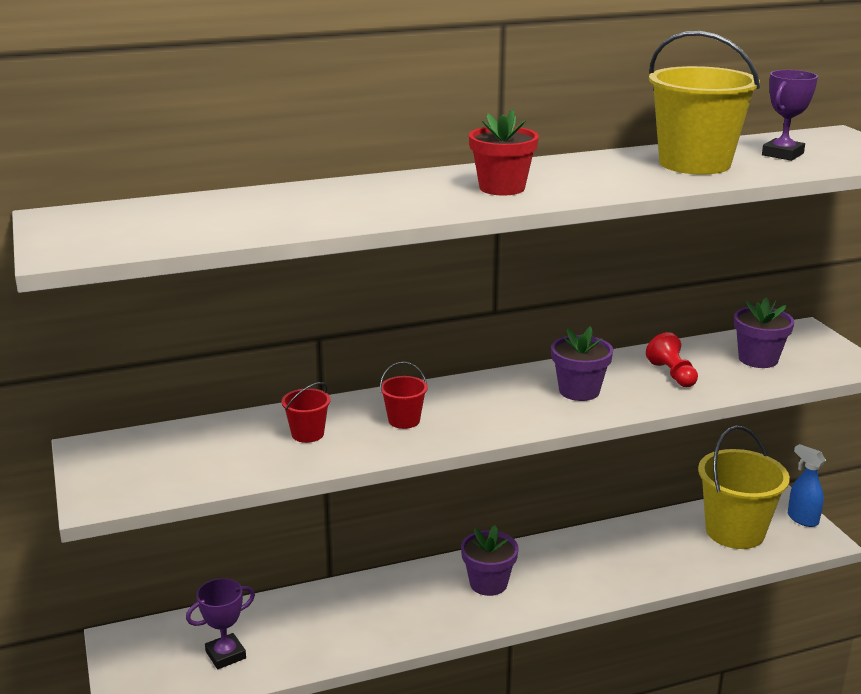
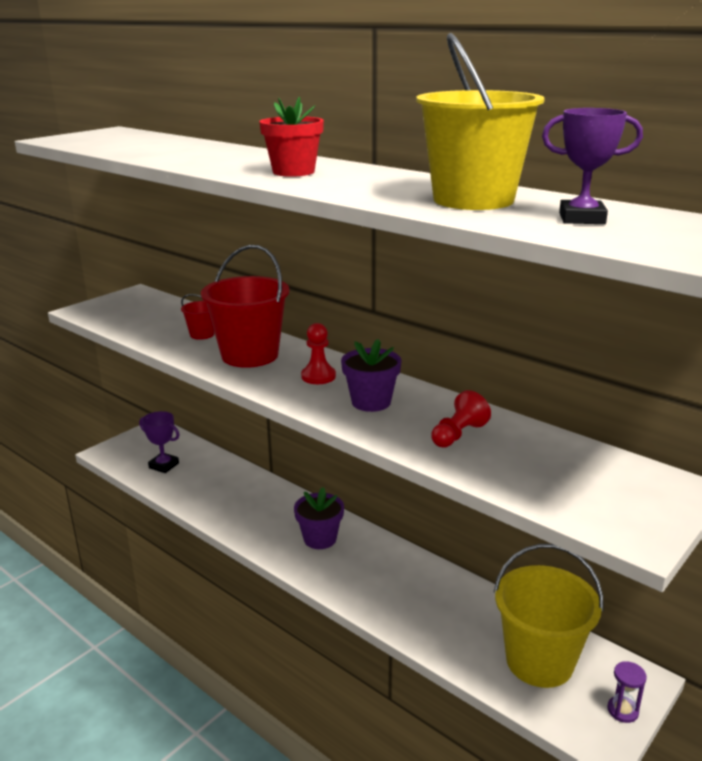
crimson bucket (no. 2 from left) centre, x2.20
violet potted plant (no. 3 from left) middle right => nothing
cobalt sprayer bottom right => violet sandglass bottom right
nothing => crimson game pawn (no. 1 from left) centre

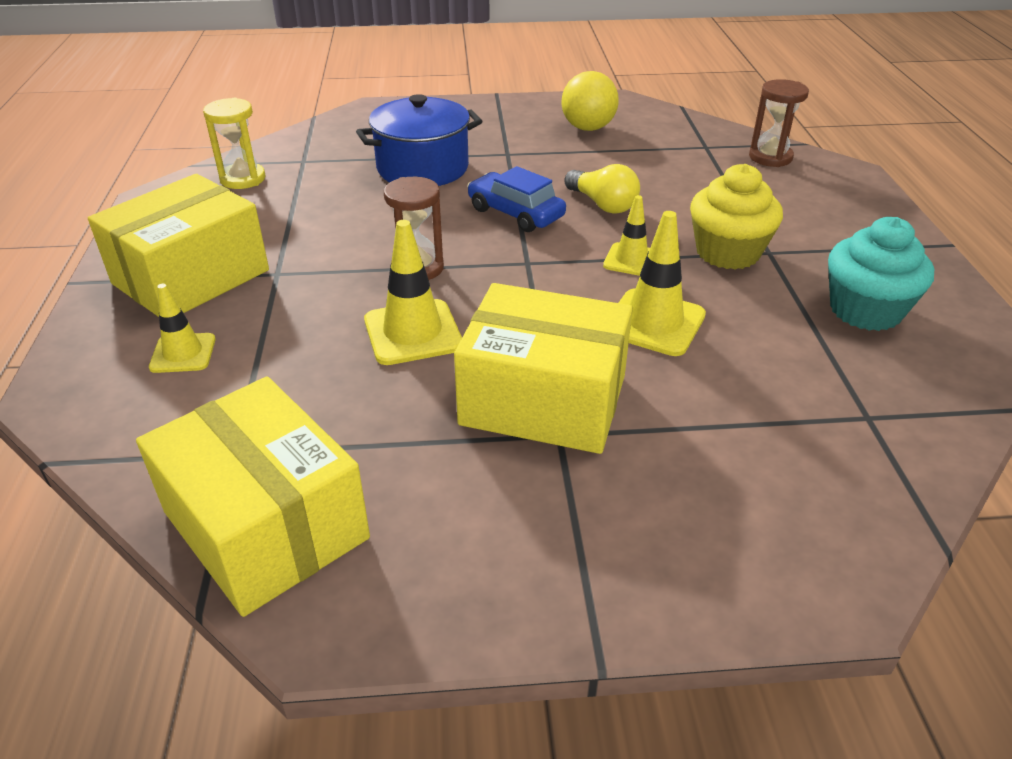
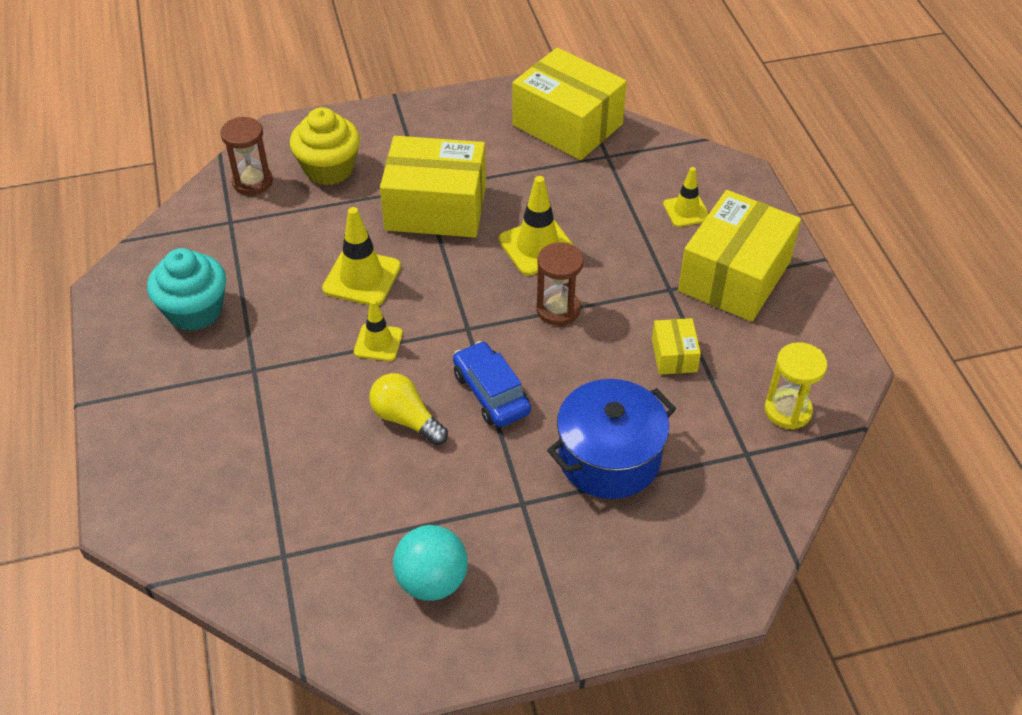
cobalt toy car top centre => cobalt toy car centre, 150 degrees counterclockwise
golden sphere top centre => aqua sphere bottom centre
golden fairy cake top right => golden fairy cake top left, shifted
russet sandglass (no. 2 from left in the first image) top right => russet sandglass (no. 1 from left) top left, shifted
nothing => golden box (no. 3 from left) centre

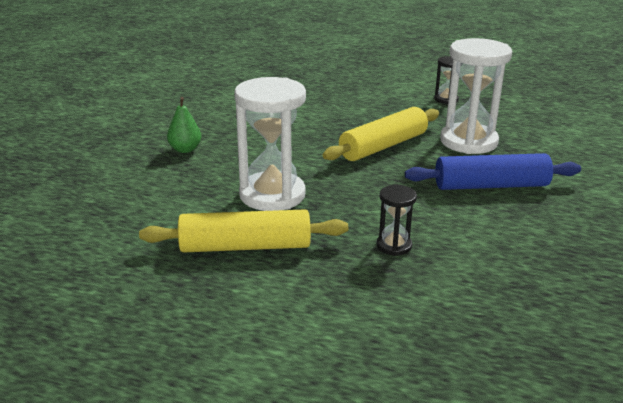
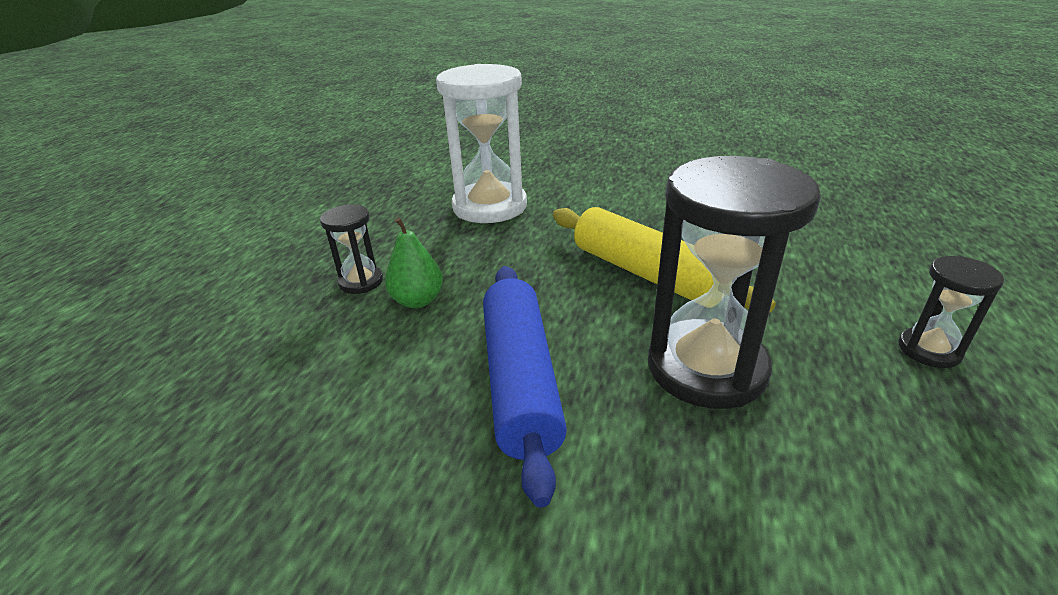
golden rolling pin (no. 1 from left) centre => nothing
emerald pear top left => emerald pear centre, shifted
snow-white sandglass (no. 2 from left) top right => ebony sandglass (no. 2 from left) middle right

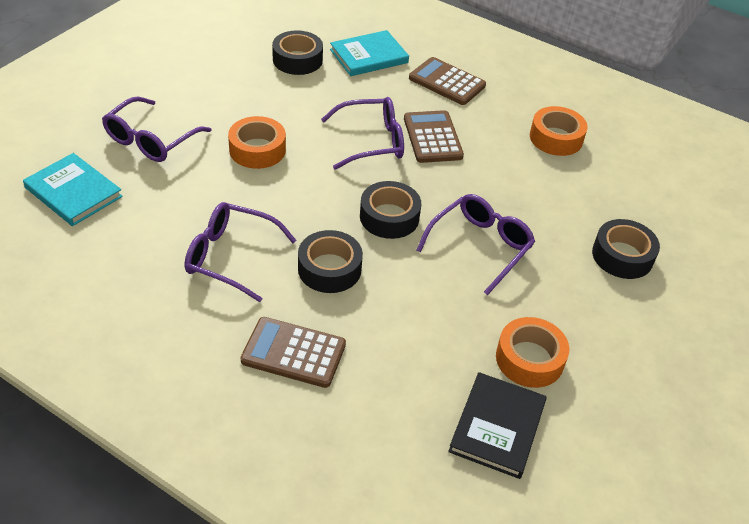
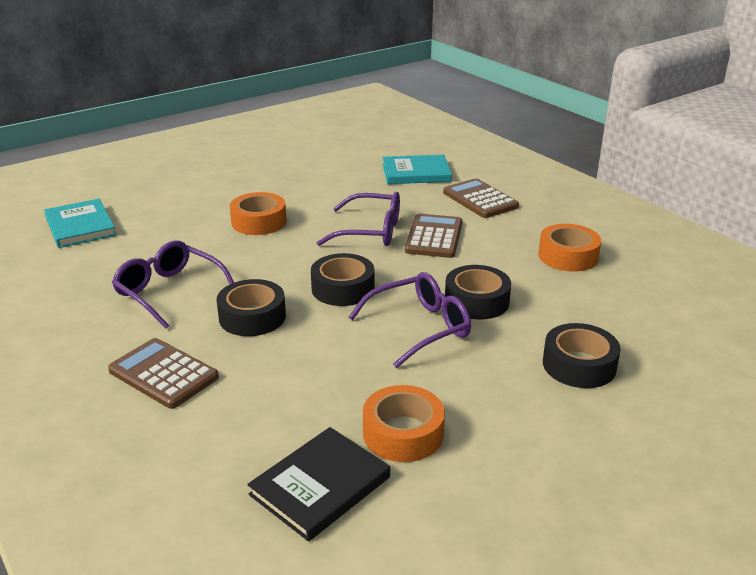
violet spectacles (no. 1 from left) top left => nothing
ebony tape (no. 1 from left in the first image) top centre => ebony tape (no. 3 from left) centre, shifted

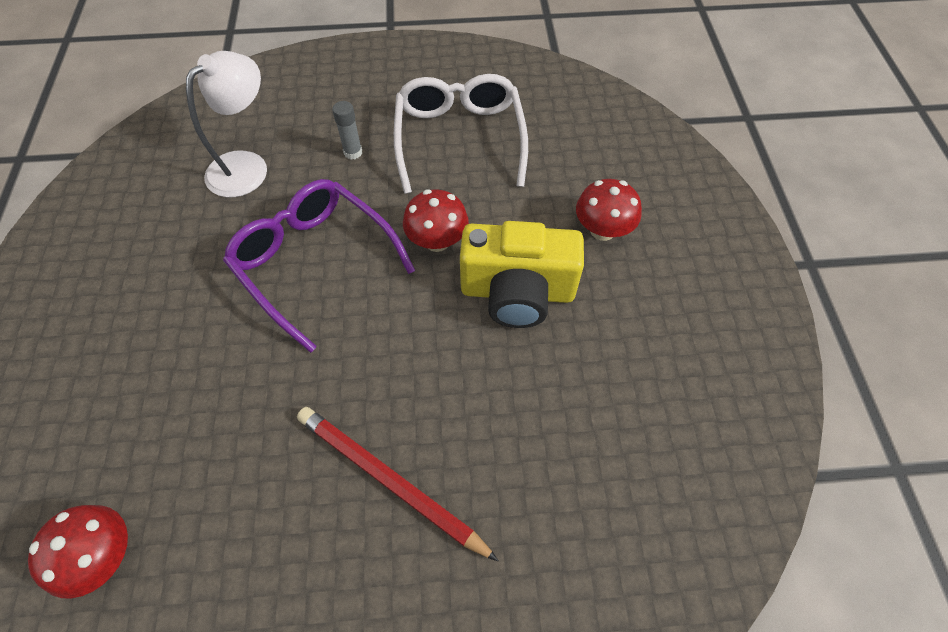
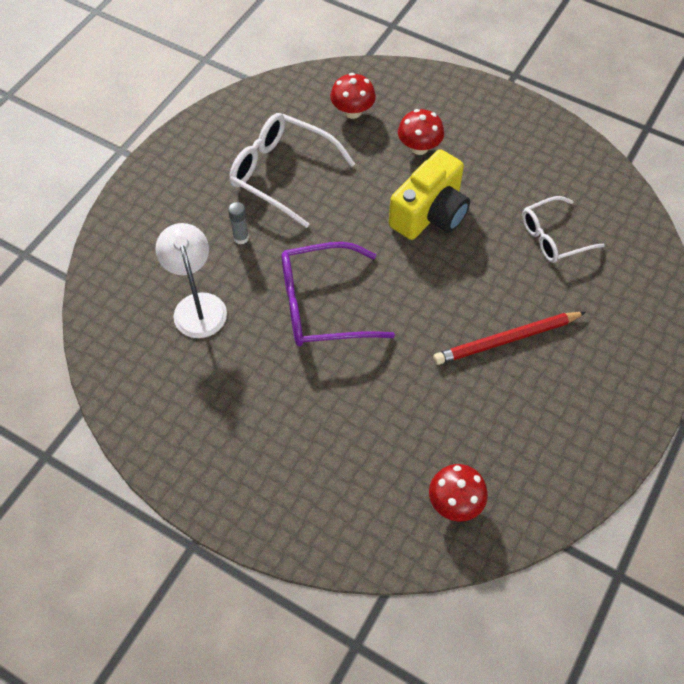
crimson toadstool (no. 2 from left in the first image) centre => crimson toadstool (no. 1 from left) top centre, shifted
nothing => snow-white spectacles (no. 2 from left) middle right

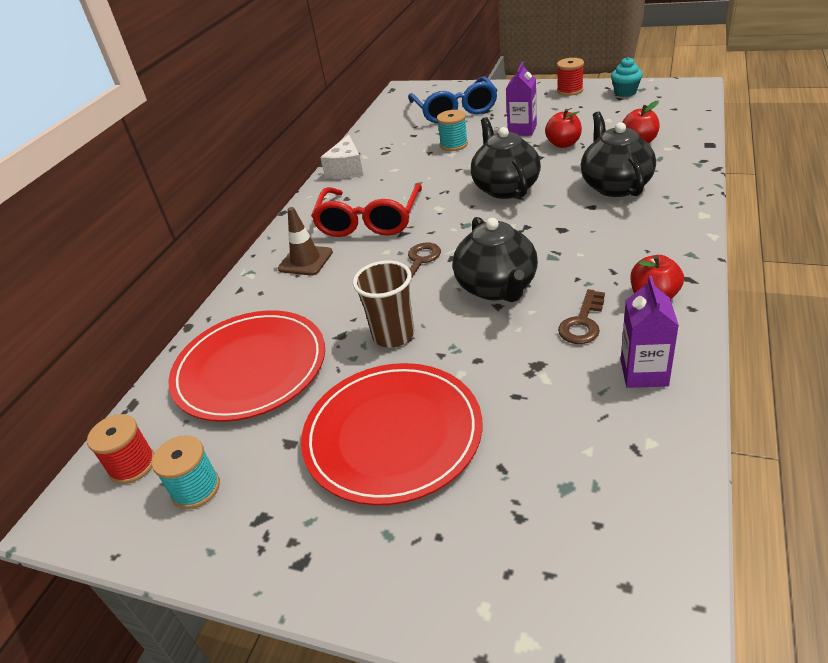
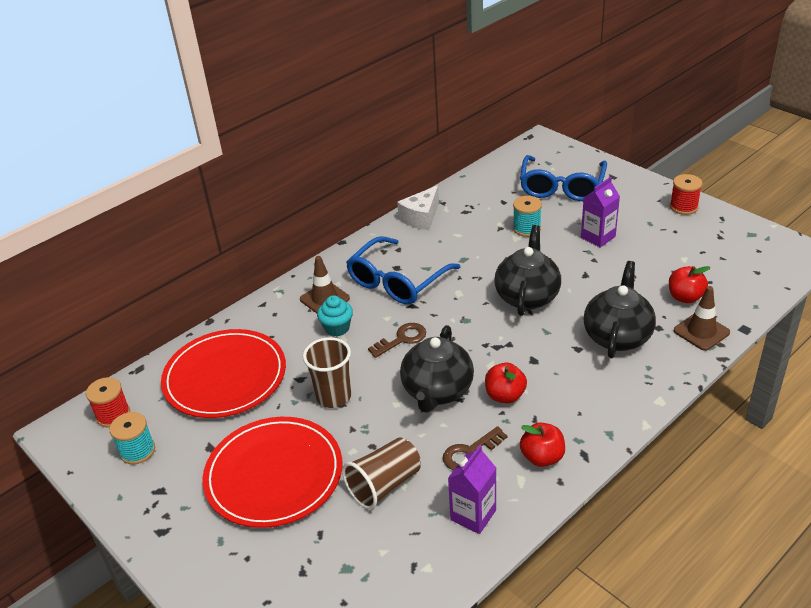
crimson spectacles top centre => cobalt spectacles (no. 1 from left) centre
crimson apple fruit (no. 1 from left) top right => crimson apple fruit (no. 1 from left) centre, shifted
aqua fairy cake top right => aqua fairy cake centre, shifted
nothing => russet cup (no. 2 from left) bottom centre
nothing => russet safety cone (no. 2 from left) middle right

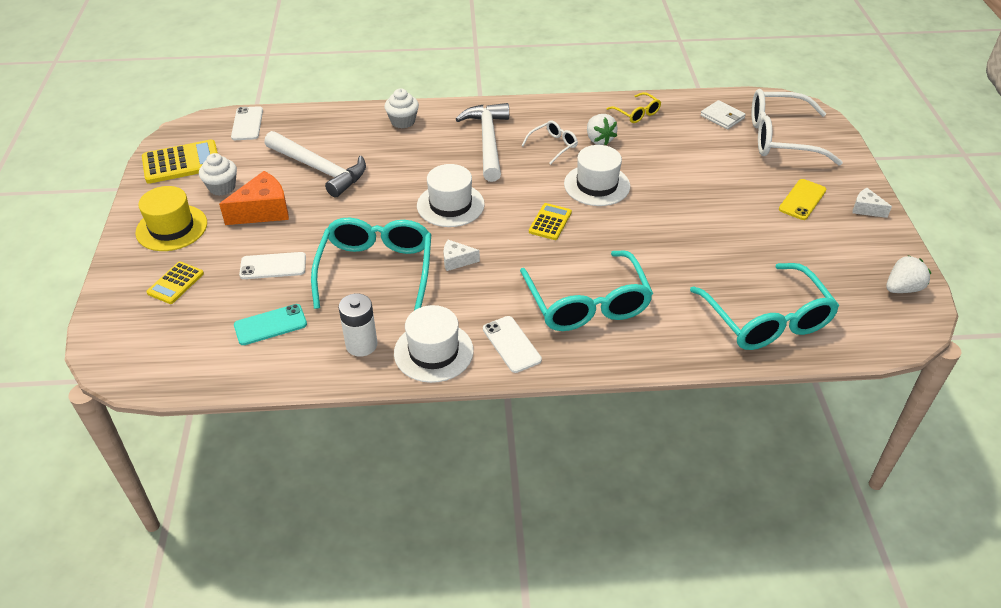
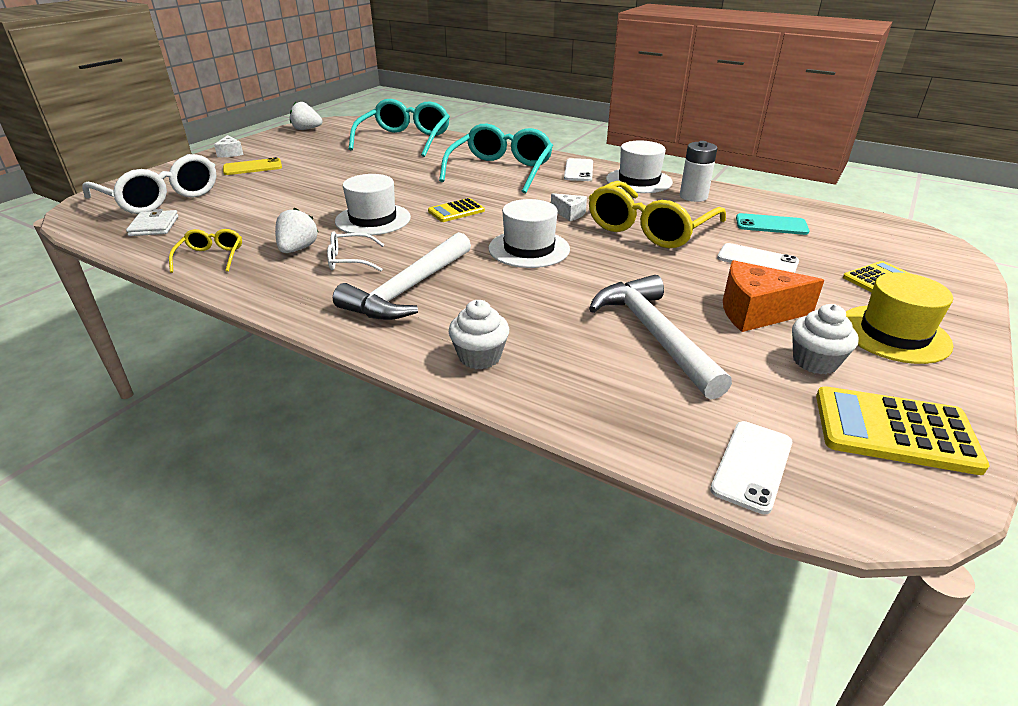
aqua spectacles (no. 1 from left) centre => golden spectacles (no. 2 from left) top centre

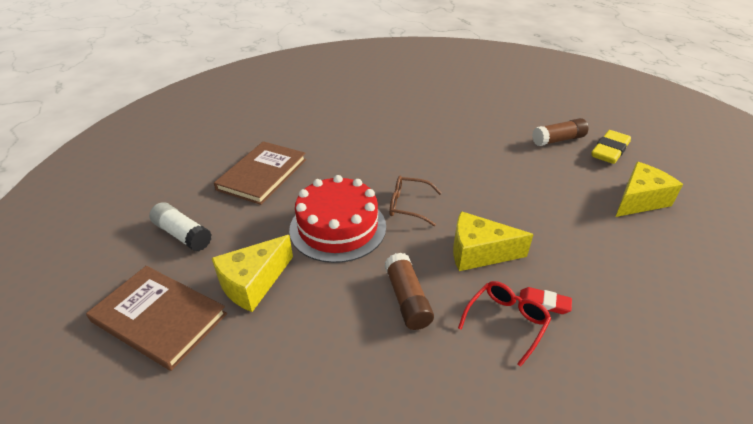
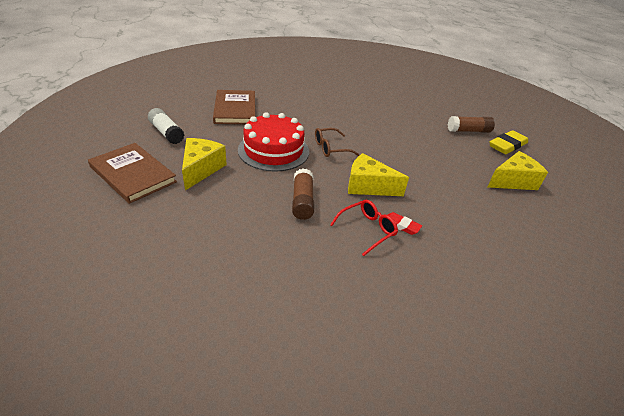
golden cheese (no. 1 from left) centre => golden cheese (no. 1 from left) middle left, 135 degrees clockwise
russet book (no. 2 from left) centre => russet book (no. 2 from left) top centre, 45 degrees counterclockwise
russet spectacles centre, 45 degrees counterclockwise

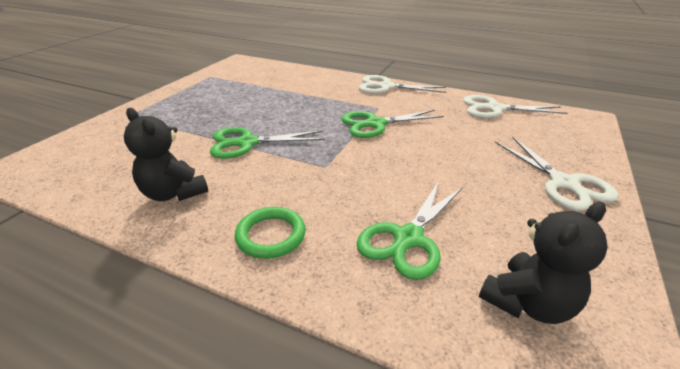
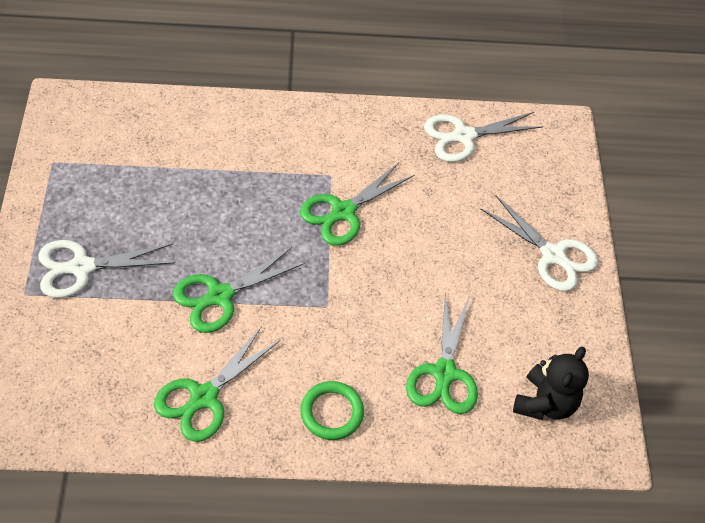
ebony teddy (no. 1 from left) middle left => emerald pair of scissors (no. 1 from left) bottom left
snow-white pair of scissors (no. 1 from left) top centre => snow-white pair of scissors (no. 1 from left) middle left, shifted

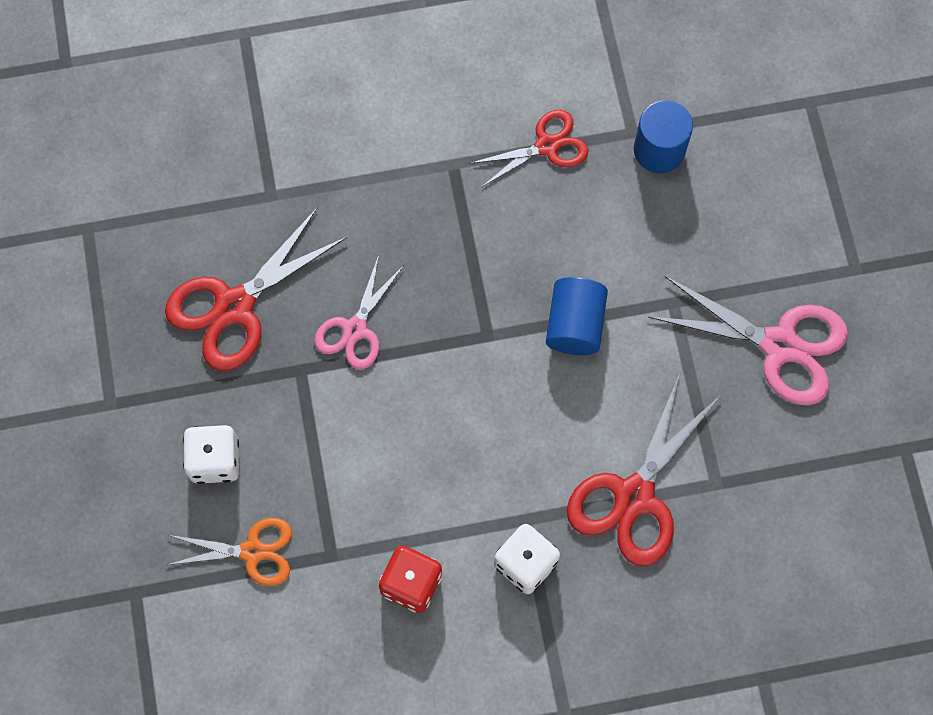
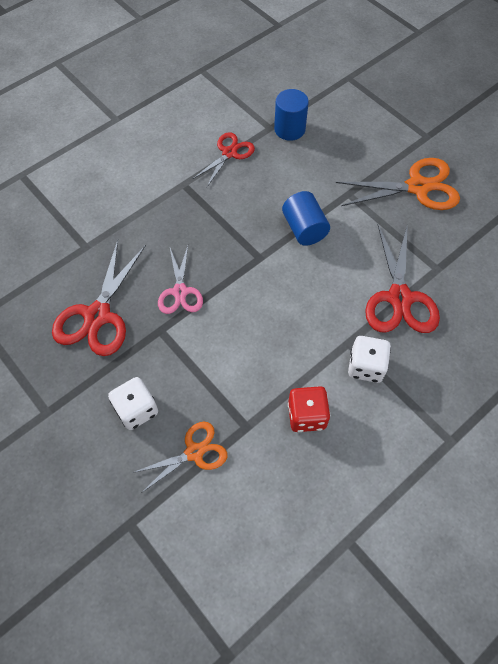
pink pair of scissors (no. 2 from left) middle right => bright orange pair of scissors (no. 2 from left) top right

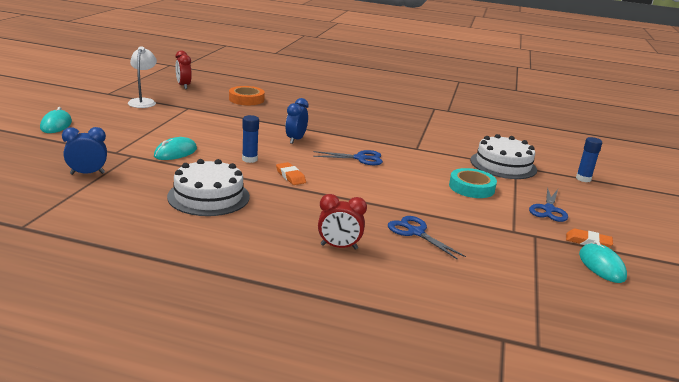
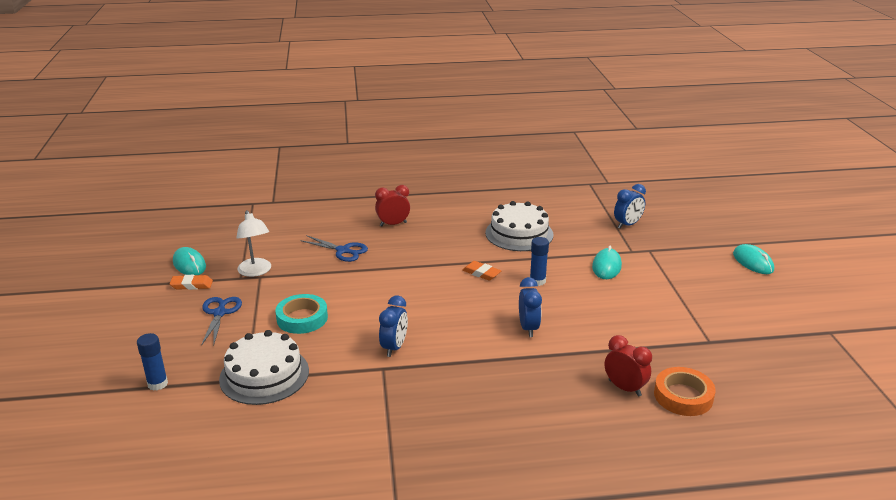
snow-white lamp top left => snow-white lamp middle left, shifted
crimson clock (no. 1 from left in the first image) top left => crimson clock (no. 2 from left) bottom right, shifted
cobalt pair of scissors (no. 1 from left) centre => nothing
nothing => cobalt clock (no. 1 from left) centre

